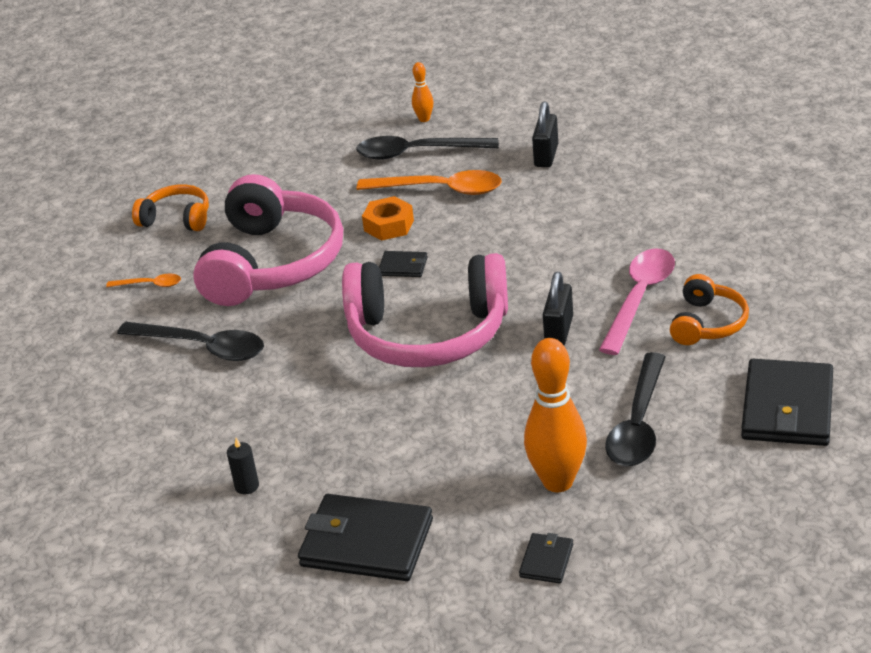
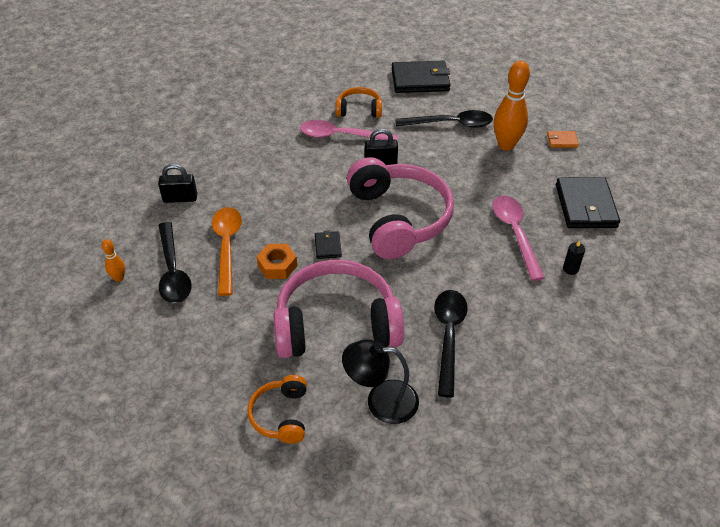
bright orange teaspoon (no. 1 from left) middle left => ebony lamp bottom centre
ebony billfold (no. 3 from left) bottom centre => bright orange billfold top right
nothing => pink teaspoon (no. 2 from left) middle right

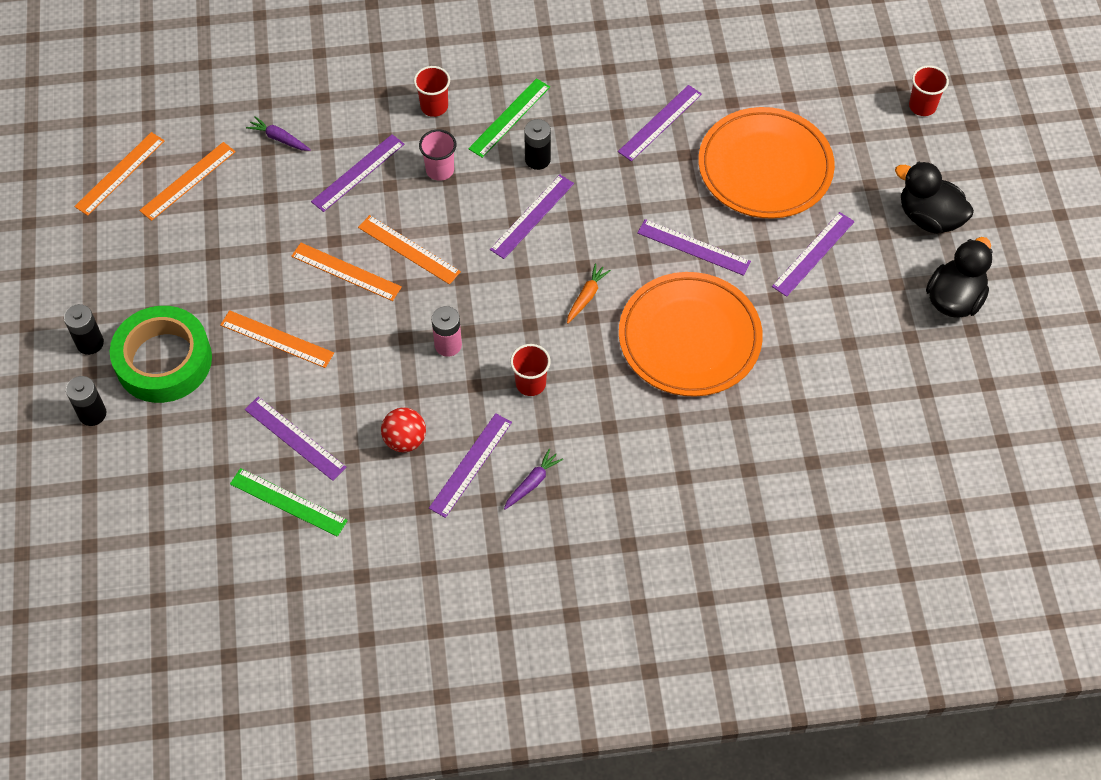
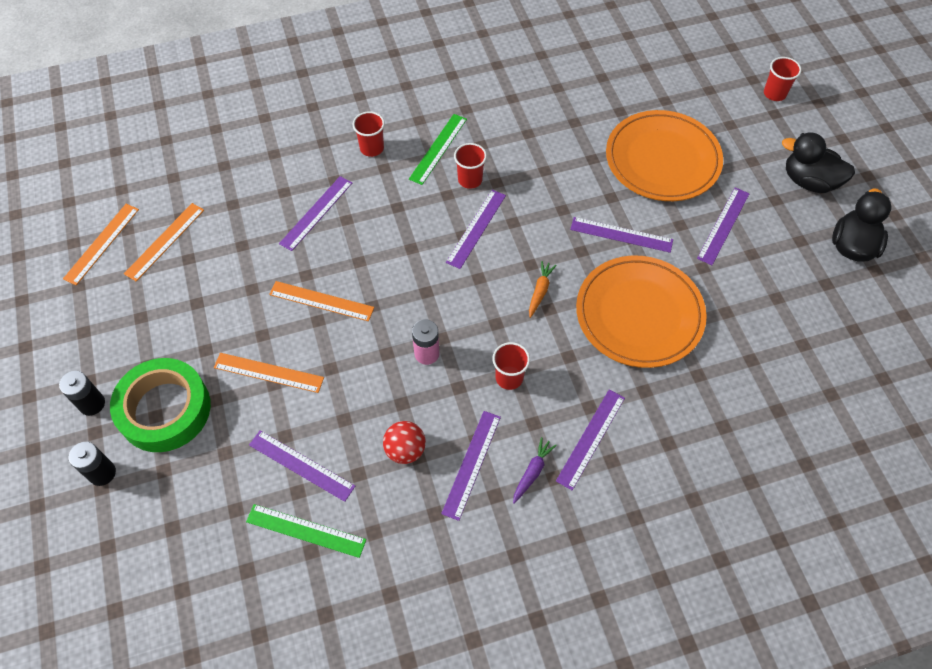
violet carrot (no. 1 from left) top left => nothing
bright orange ruler (no. 5 from left) top centre => nothing
pink cup top centre => nothing
ebony power cell (no. 3 from left) top centre => crimson cup (no. 2 from left) top centre
violet ruler (no. 5 from left) top centre => violet ruler (no. 5 from left) centre, shifted

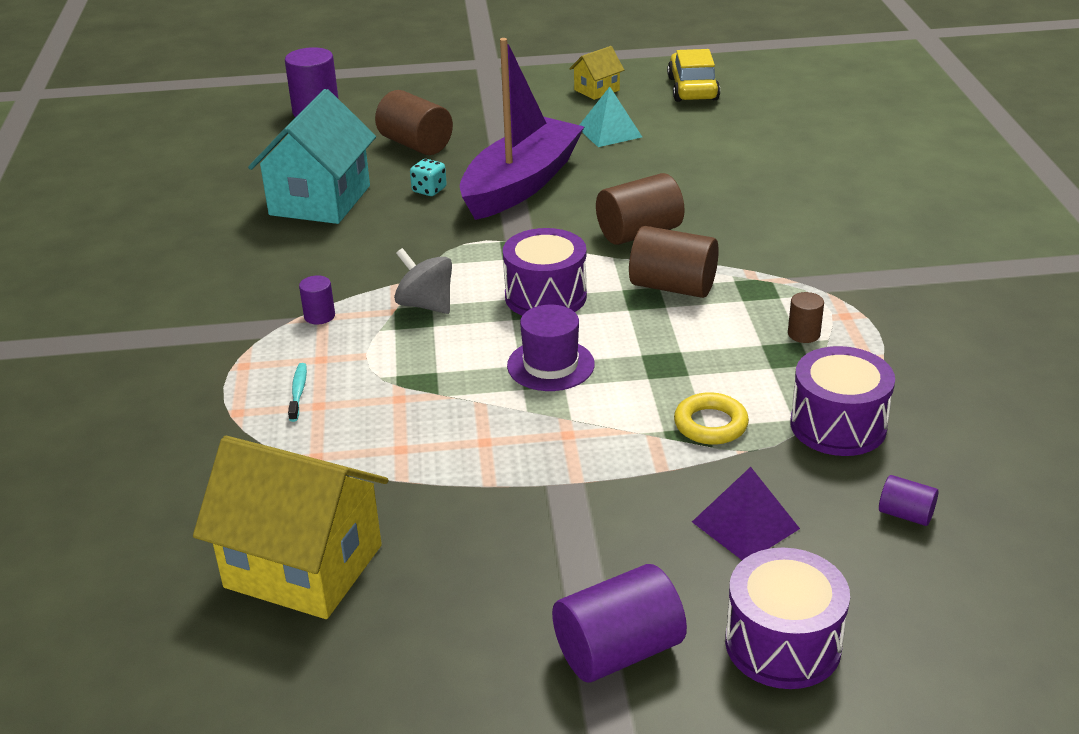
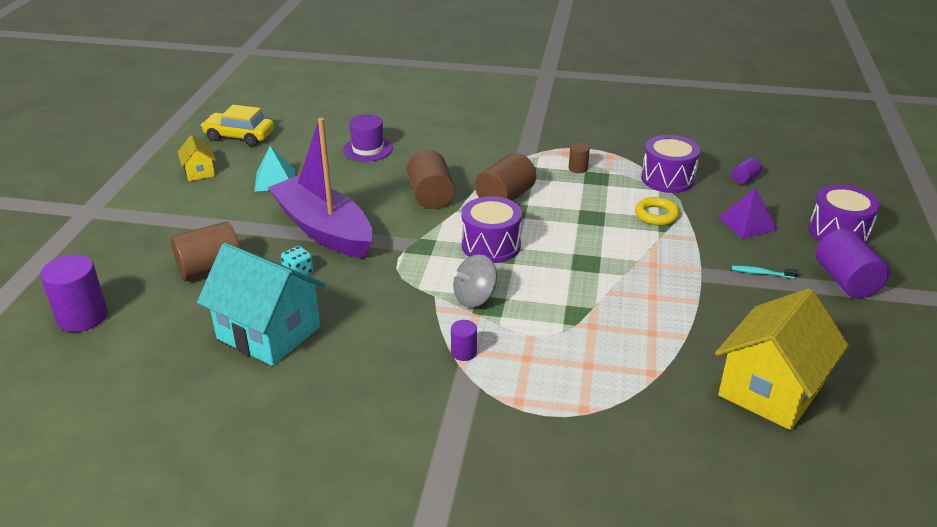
aqua toothbrush middle left => aqua toothbrush middle right, shifted
violet hat centre => violet hat top centre, shifted

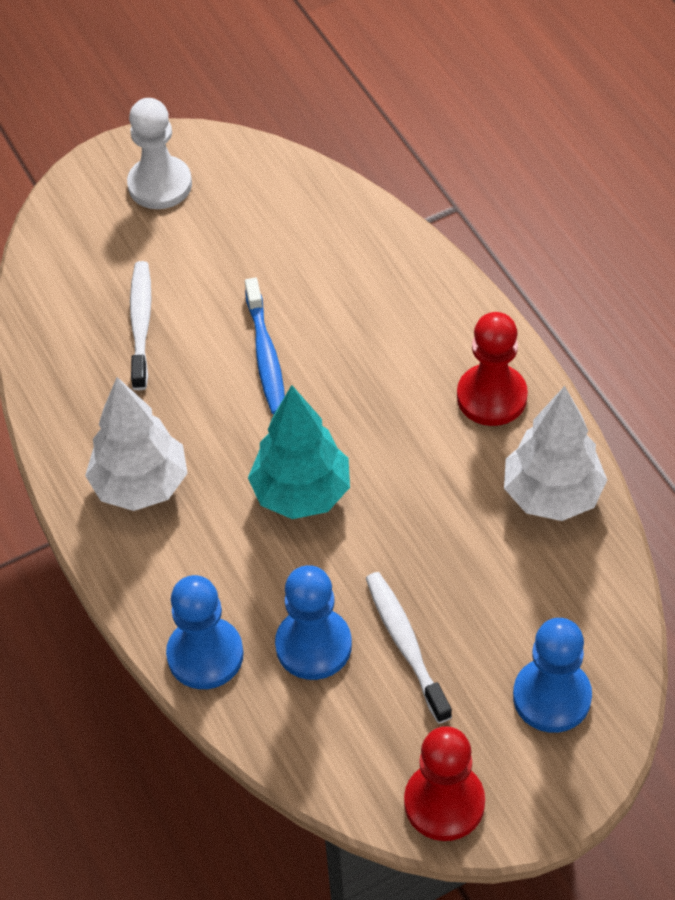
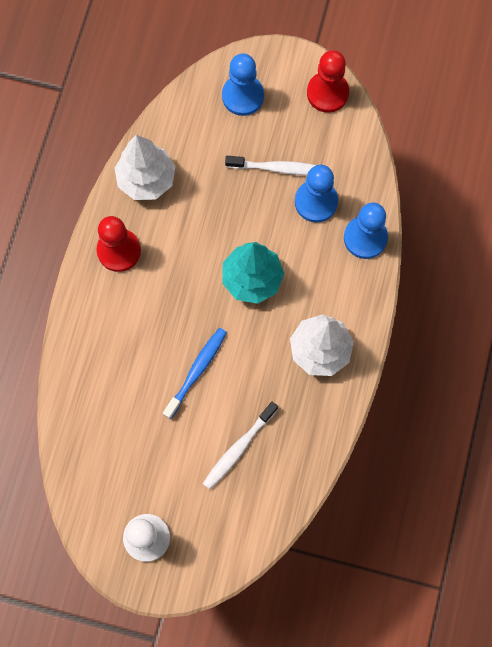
snow-white toothbrush (no. 2 from left) bottom centre => snow-white toothbrush (no. 2 from left) top centre, 105 degrees counterclockwise

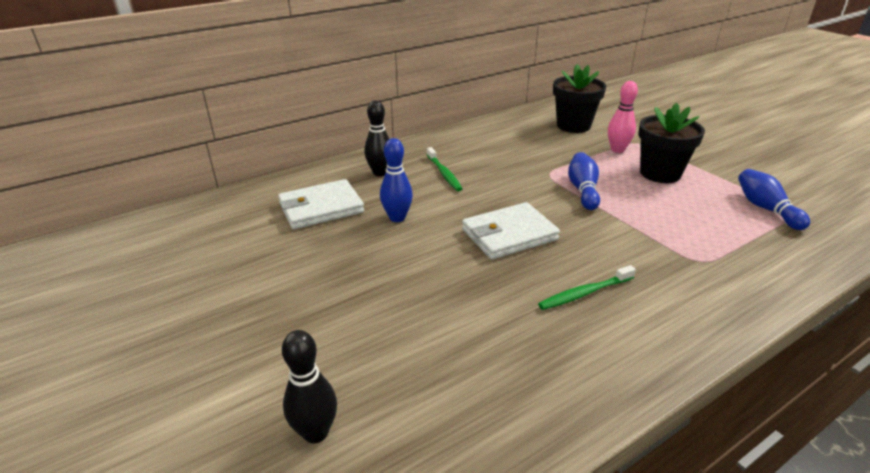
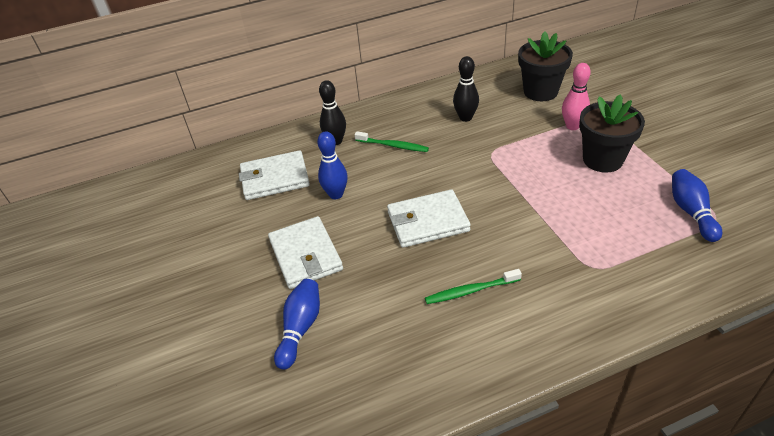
ebony tenpin (no. 1 from left in the first image) bottom centre => ebony tenpin (no. 2 from left) top centre, shifted
emerald toothbrush (no. 1 from left) centre => emerald toothbrush (no. 1 from left) top centre, 60 degrees counterclockwise
cobalt tenpin (no. 2 from left in the first image) middle right => cobalt tenpin (no. 1 from left) bottom centre, shifted
nothing => snow-white billfold (no. 2 from left) centre

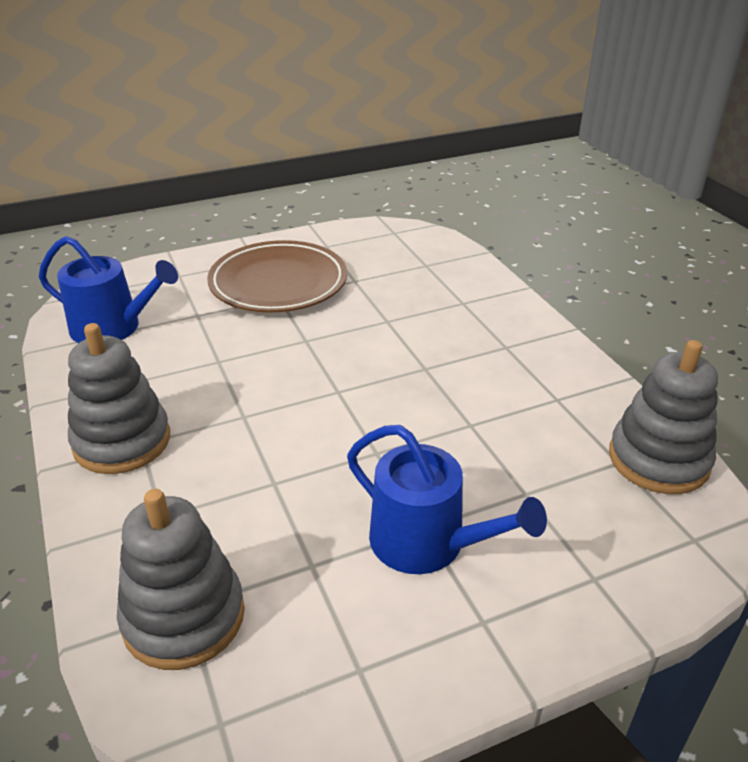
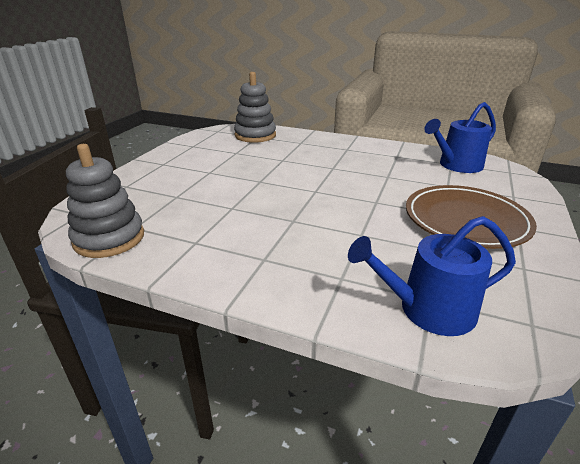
ash-grey stacking rings (no. 1 from left) middle left => nothing
cobalt sprinkling can (no. 2 from left in the first image) centre => cobalt sprinkling can (no. 1 from left) middle right, shifted

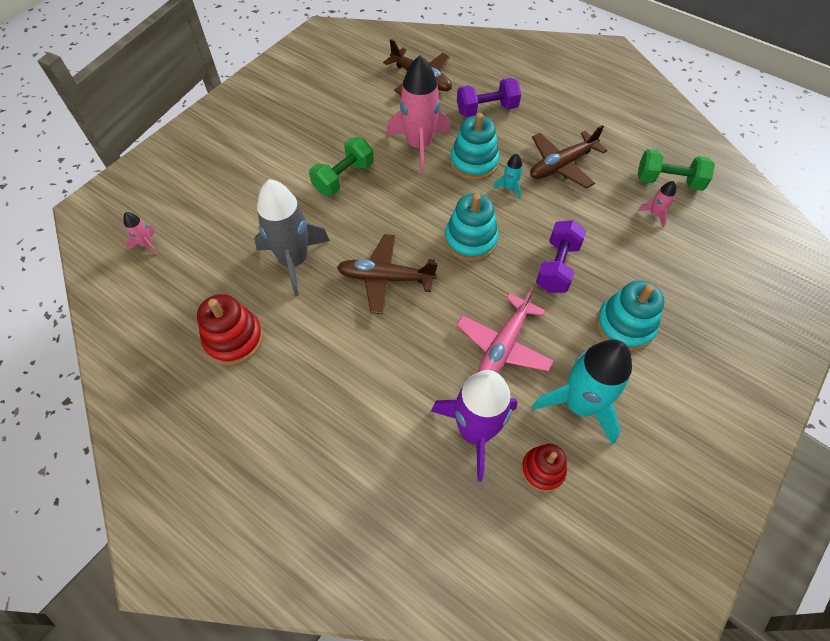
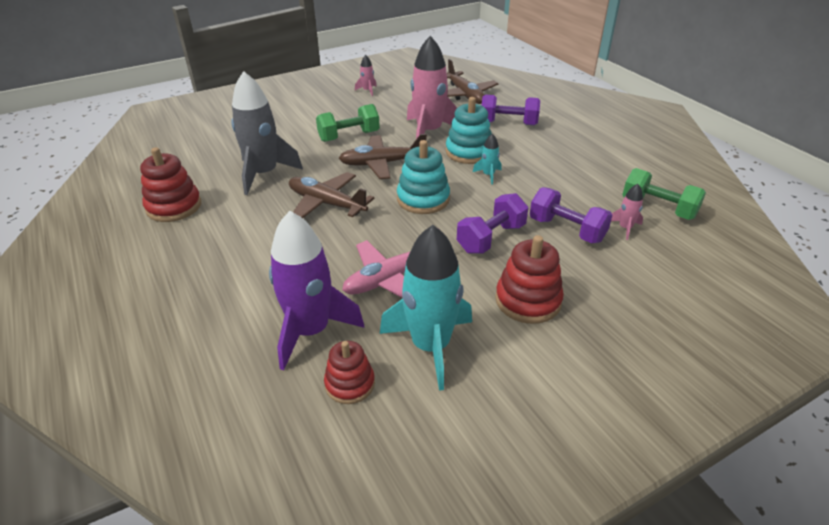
pink rocket (no. 1 from left) middle left => pink rocket (no. 1 from left) top centre, shifted
russet toy plane (no. 3 from left in the first image) top right => russet toy plane (no. 2 from left) top centre, shifted
aqua stacking rings (no. 3 from left) middle right => crimson stacking rings (no. 3 from left) centre
nothing => violet free weight (no. 3 from left) middle right

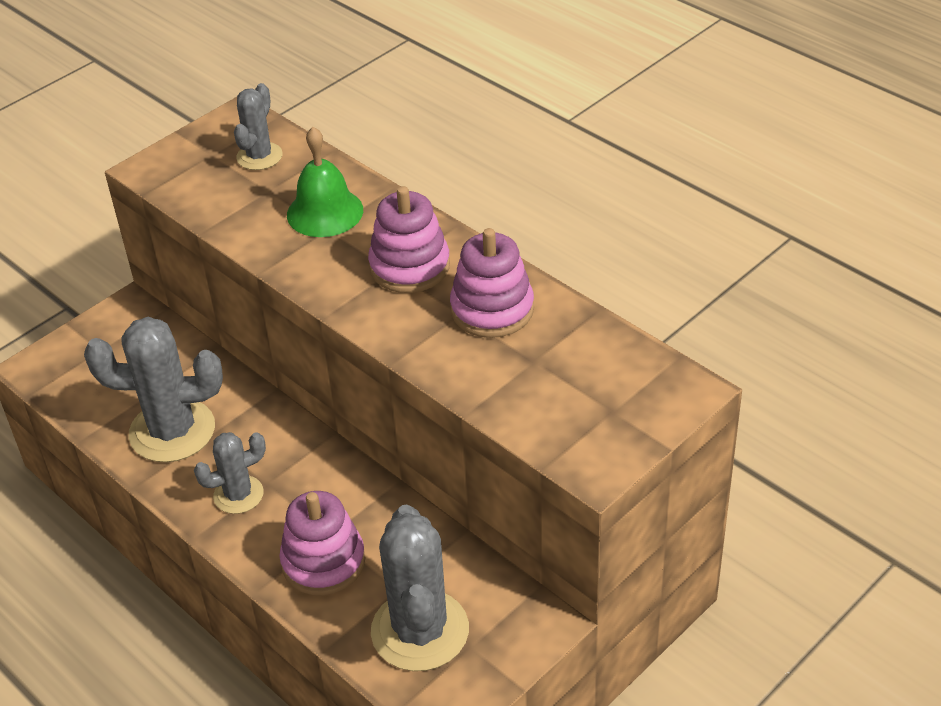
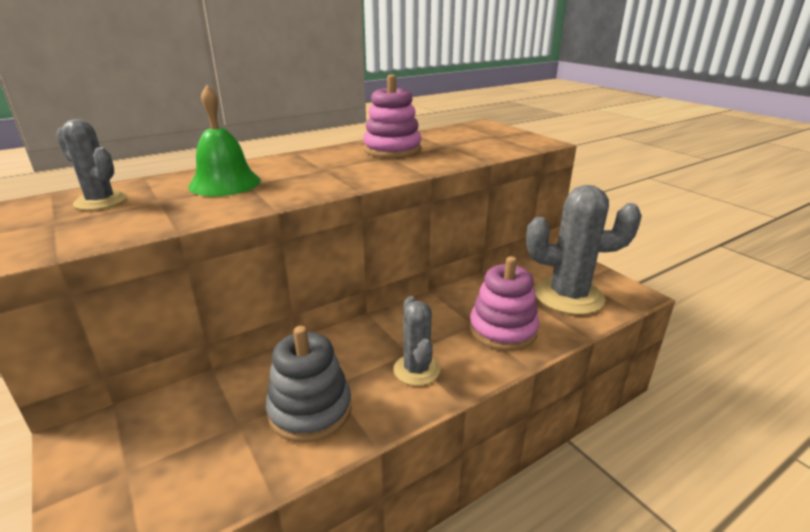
ash-grey cactus (no. 1 from left) middle left => ash-grey stacking rings bottom centre
pink stacking rings (no. 2 from left) centre => nothing

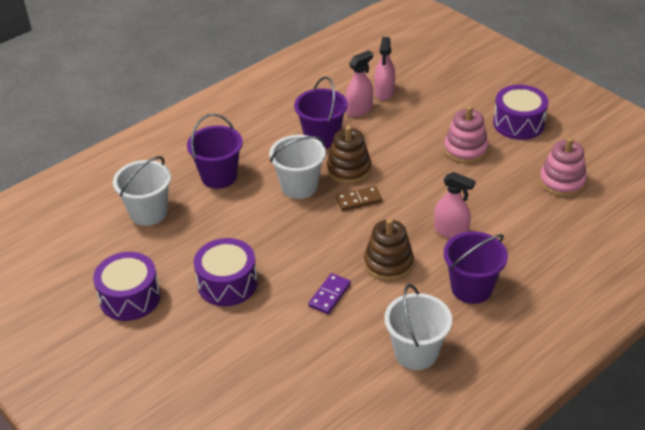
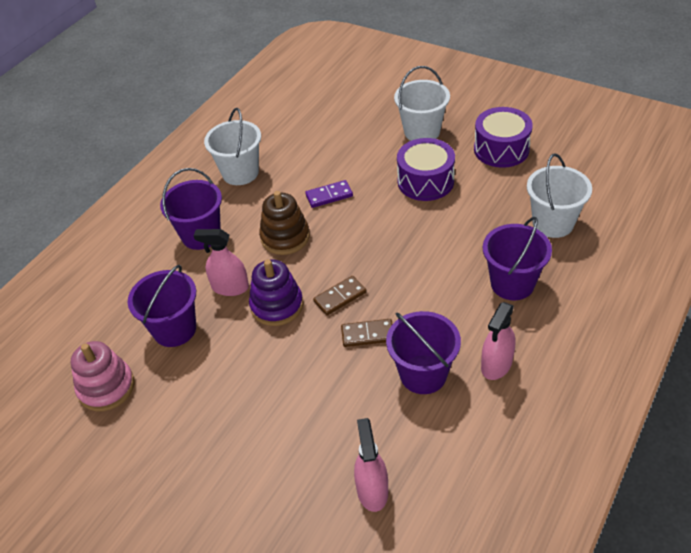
snow-white bucket (no. 2 from left) centre => snow-white bucket (no. 2 from left) top centre, shifted
violet domino bottom centre => violet domino centre, 60 degrees clockwise
russet stacking rings (no. 1 from left) centre => russet domino (no. 2 from left) centre
pink sprayer (no. 1 from left in the first image) top centre => pink sprayer (no. 3 from left) middle right, shifted
pink stacking rings (no. 1 from left) top right => nothing
violet drum (no. 3 from left) top right => nothing
nothing => violet bucket (no. 1 from left) middle left
nothing => violet stacking rings centre

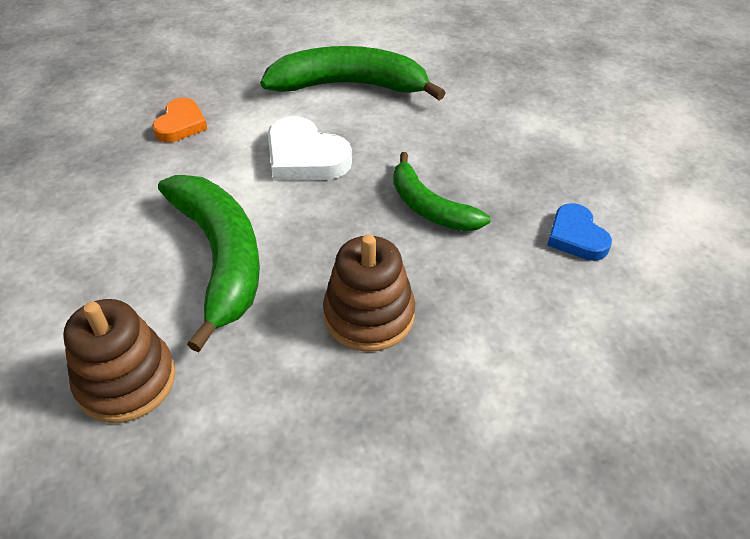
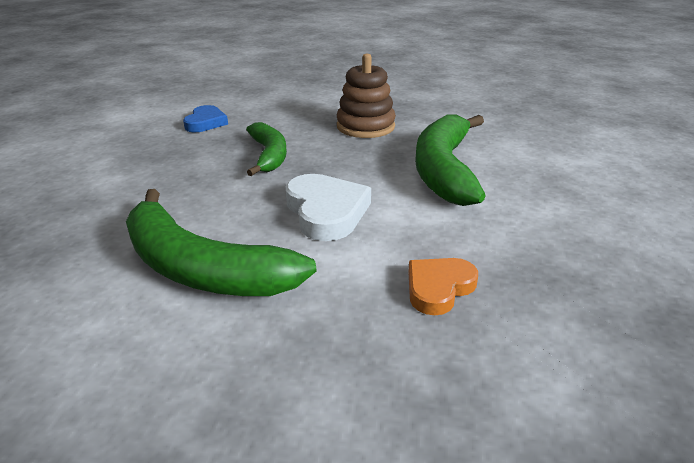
russet stacking rings (no. 1 from left) bottom left => nothing

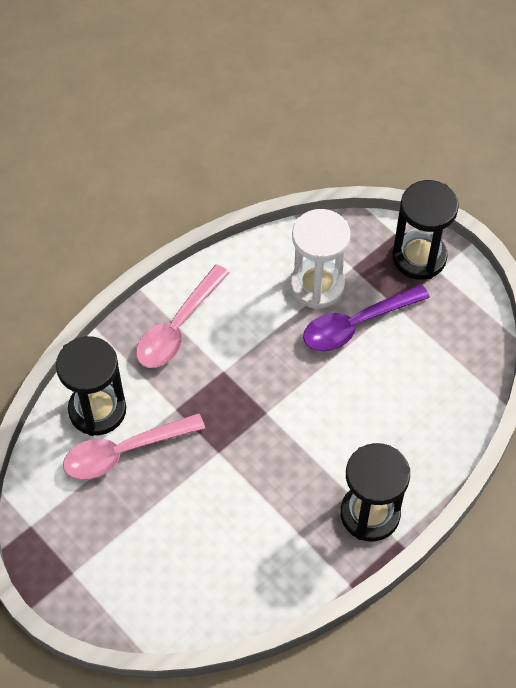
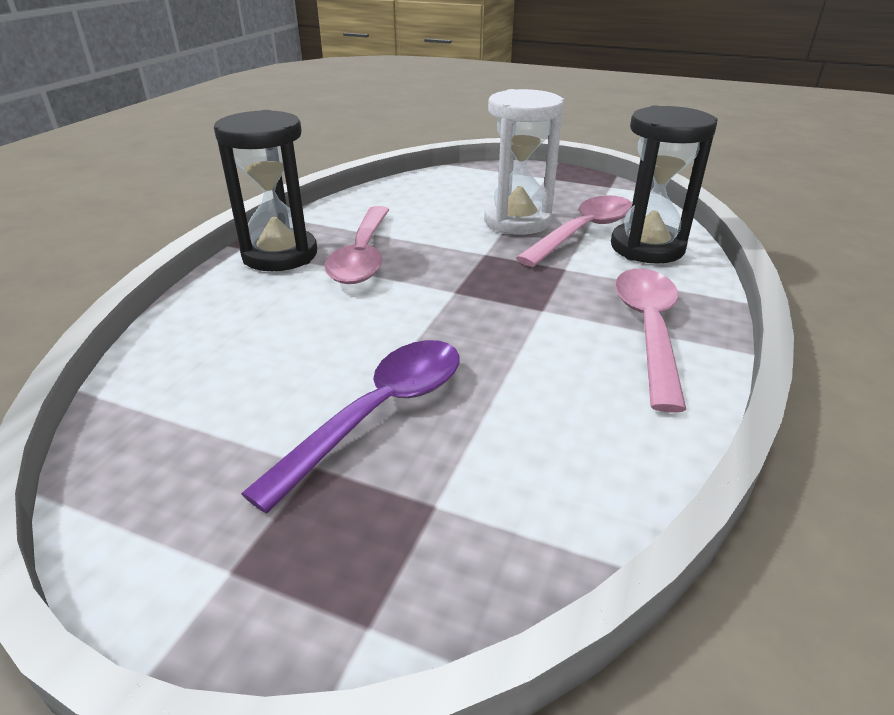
snow-white sandglass centre => snow-white sandglass top centre, shifted
ebony sandglass (no. 3 from left) middle right => nothing
nothing => pink teaspoon (no. 1 from left) centre

